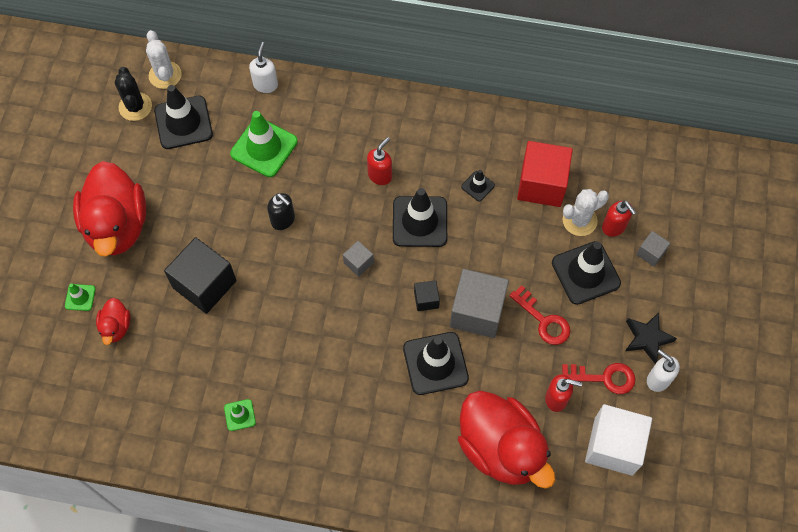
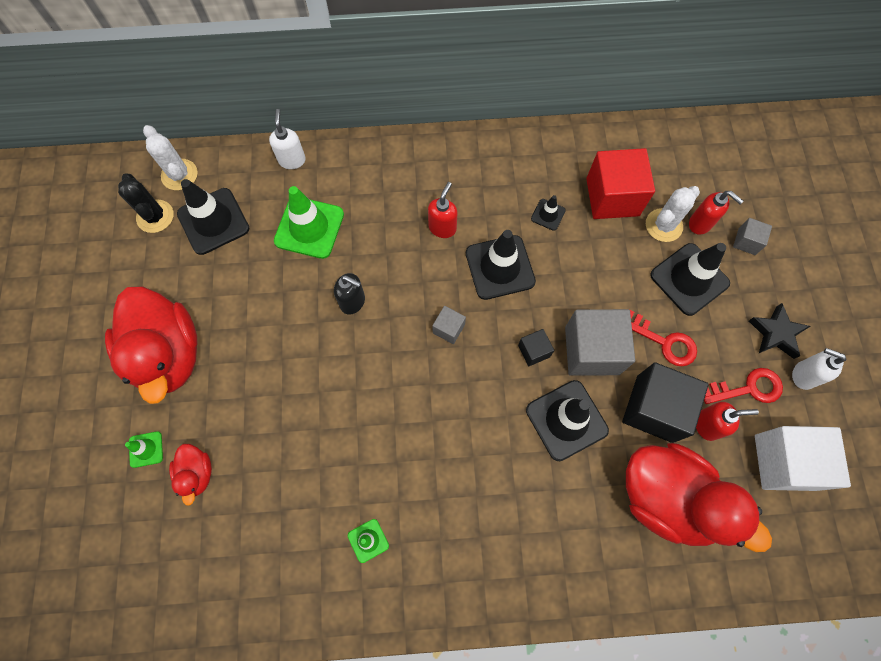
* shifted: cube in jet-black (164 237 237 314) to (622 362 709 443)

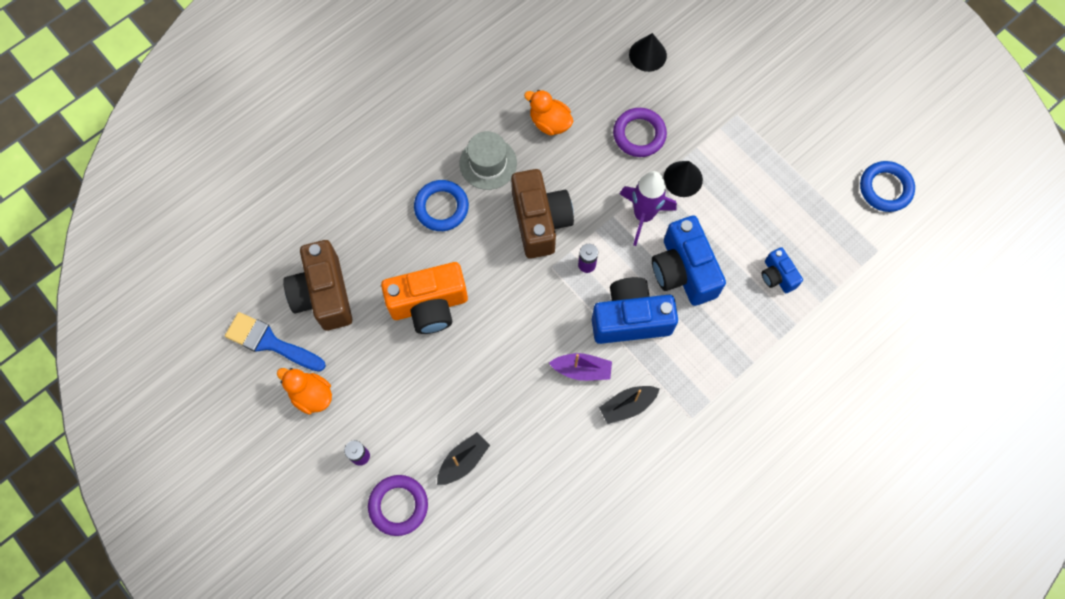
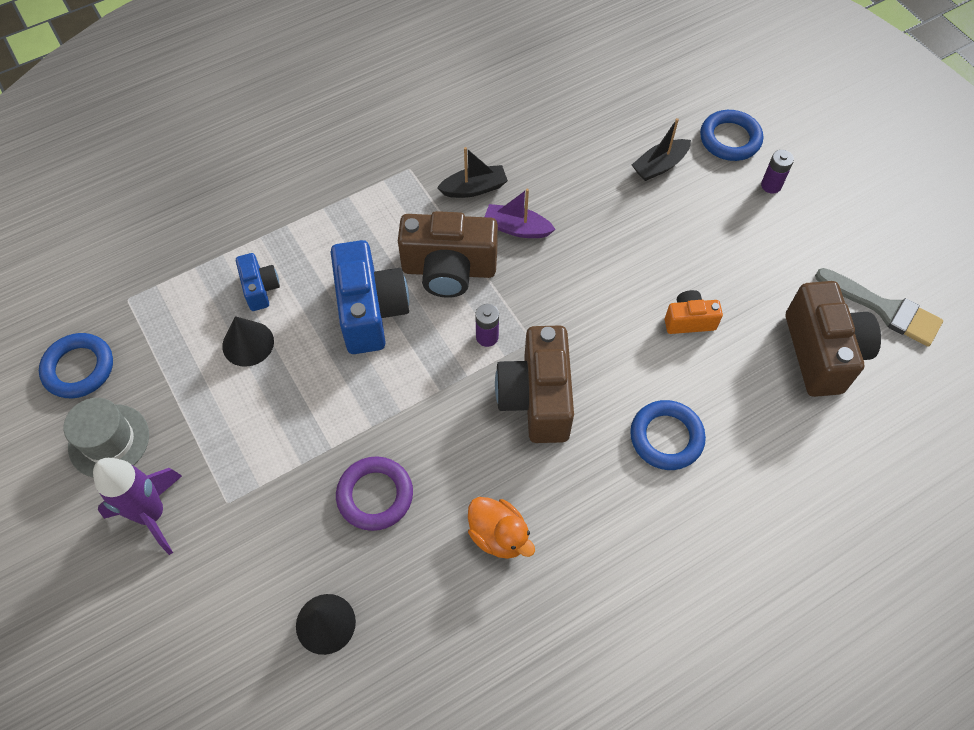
* shifted: hat in ash-grey (460 131 517 190) to (64 398 149 478)
* shifted: cone in jet-black (663 161 703 197) to (222 316 274 367)
* shifted: rocket in violet (620 171 677 246) to (93 458 182 555)
* scaled: compact camera in orange (381 262 468 334) = (665 290 723 334) x0.52
* repainted: compact camera in cobalt (592 277 678 344) to compact camera in dark brown (398 211 498 298)
* repainted: paintbrush in cobalt (225 312 326 372) to paintbrush in ash-grey (815 268 943 347)
* gone: toy duck in orange (277 368 332 415)
* repainted: torus in violet (368 475 428 536) to torus in cobalt (700 110 763 161)

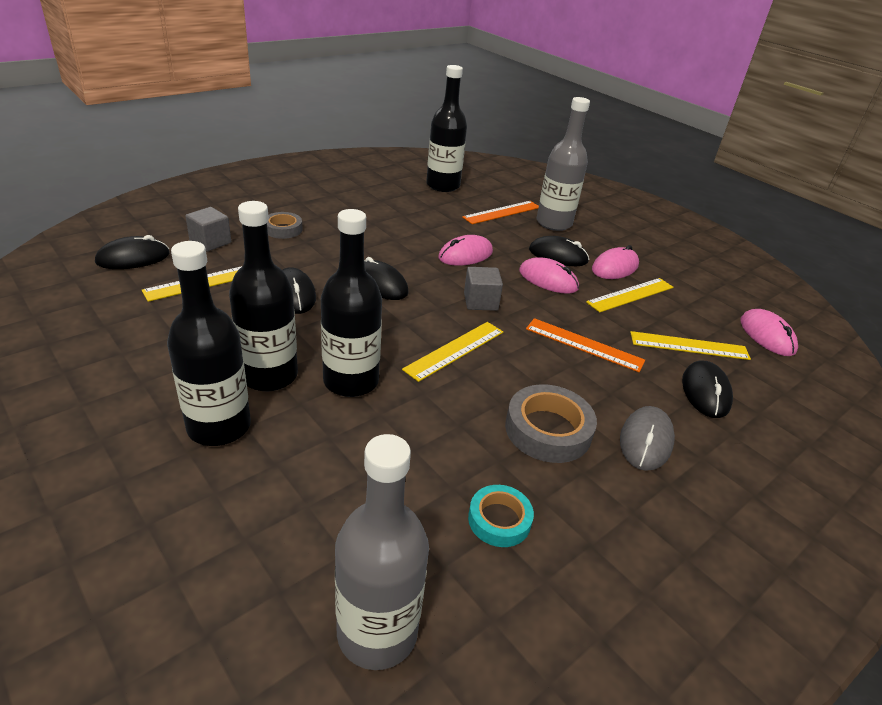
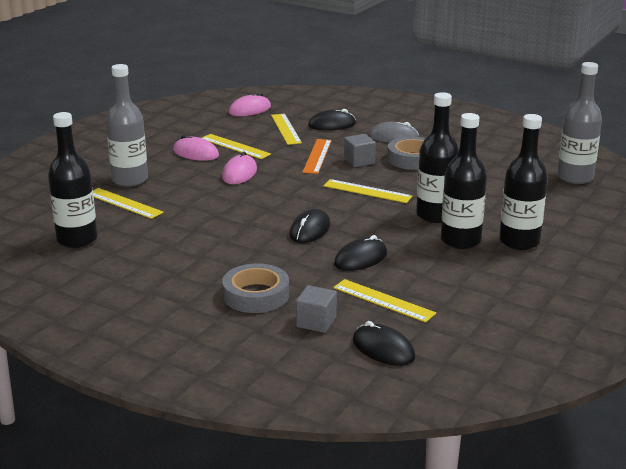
* repainted: measuring stick in orange (462 201 539 224) to measuring stick in bright yellow (93 188 164 219)
* scaled: tape in ash-grey (267 212 303 239) = (222 263 289 313) x1.61
* gone: computer mouse in rose-pink (438 235 493 266)
* gone: computer mouse in jet-black (529 236 589 266)
* shifted: cube in ash-grey (464 267 503 311) to (344 134 376 167)
* gone: tape in aqua (468 485 534 547)

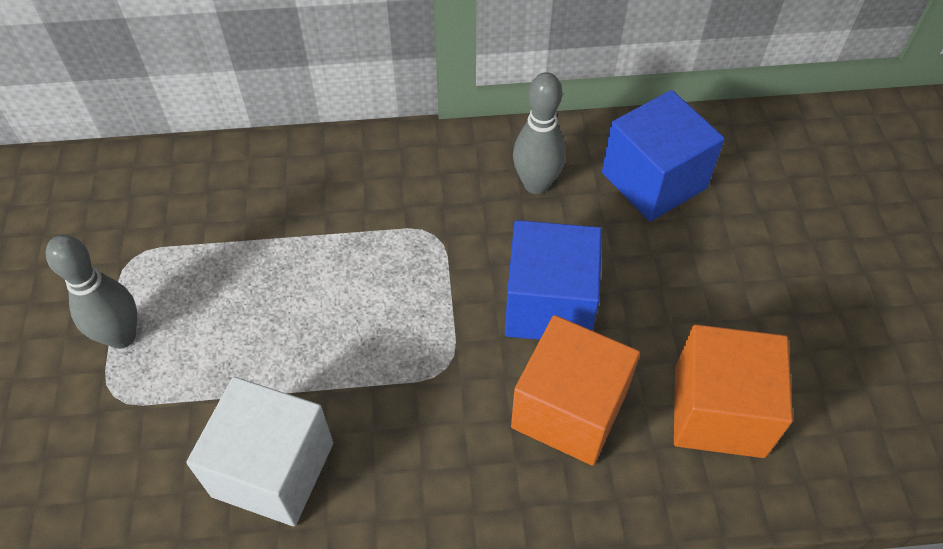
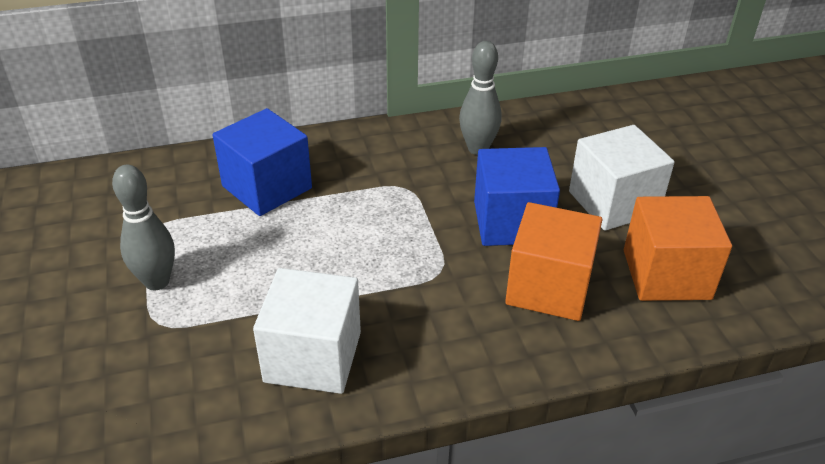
* shifted: cube in cobalt (602 90 725 221) to (213 108 312 216)
* new: cube in snow-white (569 125 675 231)

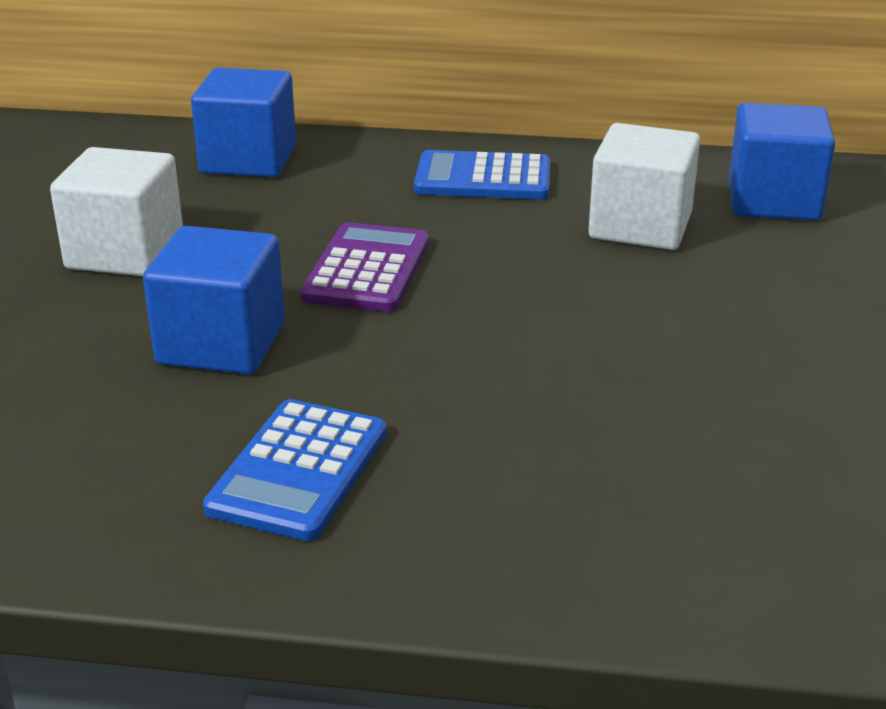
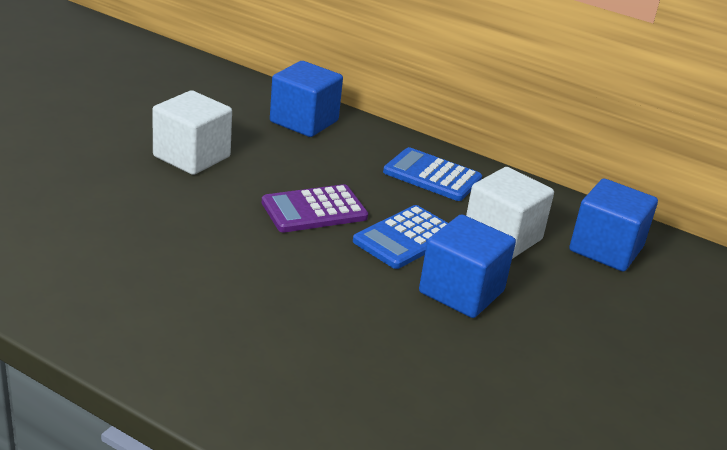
* rotated: calculator in violet (301 222 429 312) = (262 184 368 232) 150 degrees counterclockwise
* shifted: cube in cobalt (143 226 285 374) to (419 214 516 318)
* shifted: calculator in cobalt (203 399 387 541) to (353 205 448 269)

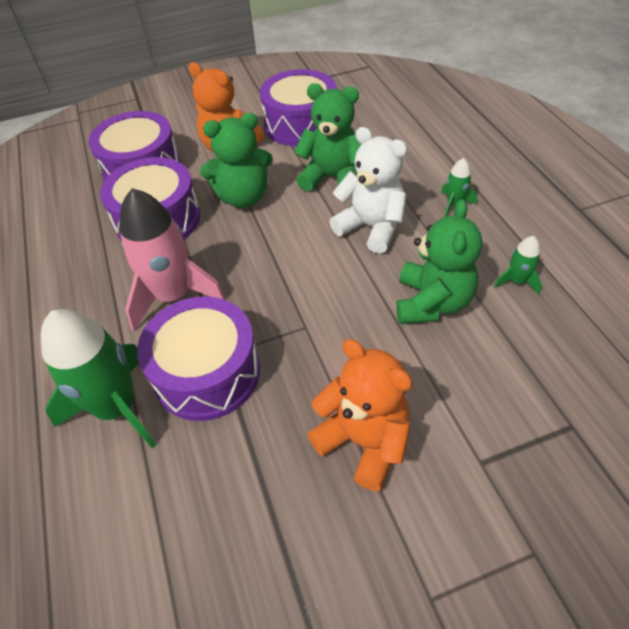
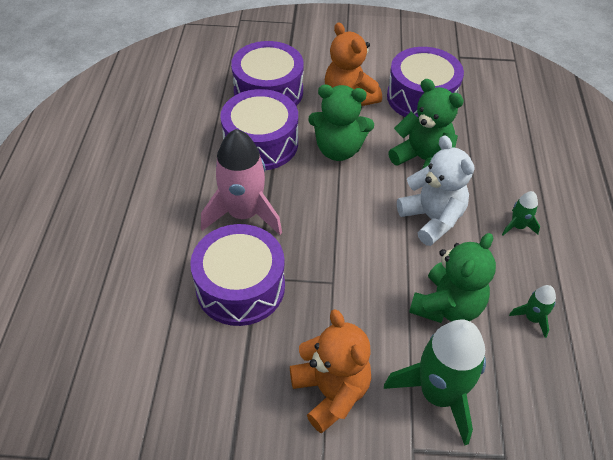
* shifted: rocket in emerald (41 309 156 448) to (384 319 486 446)

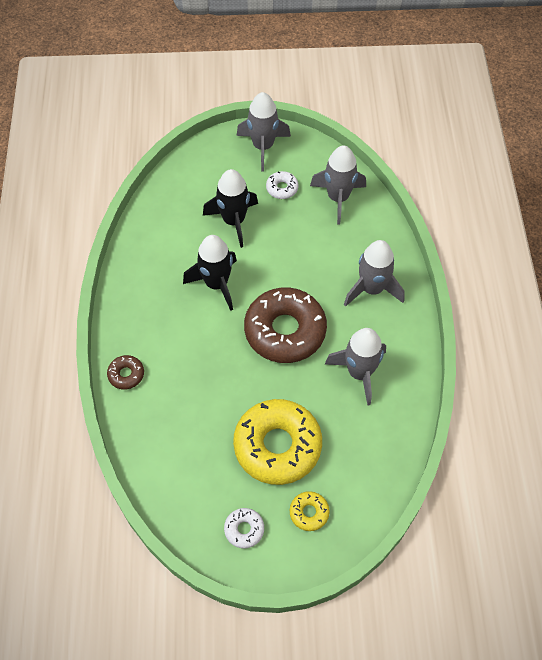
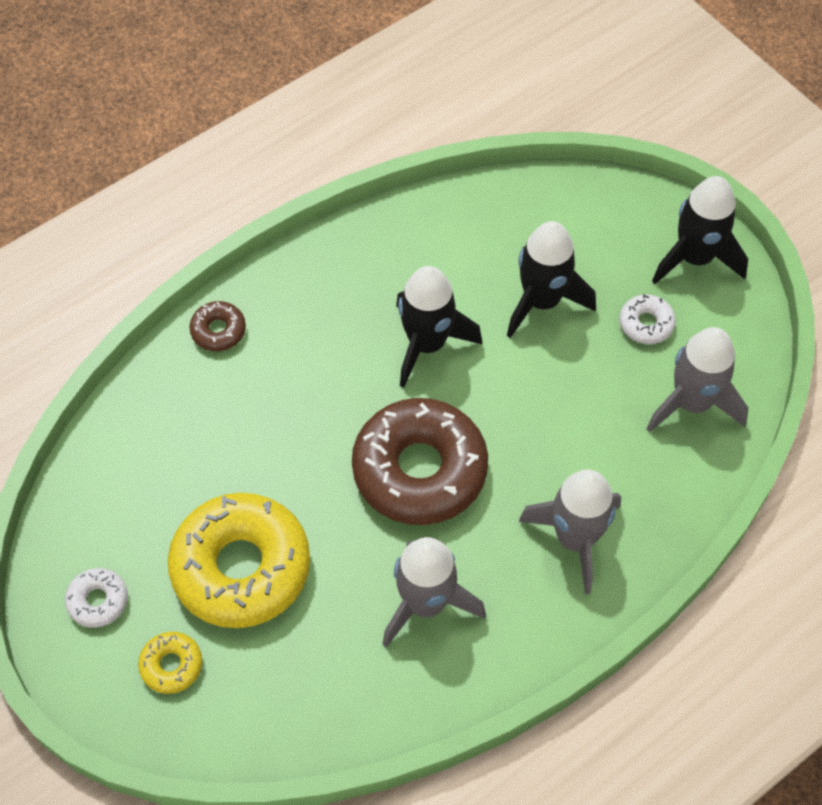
* repainted: rocket in ash-grey (237 92 291 171) to rocket in jet-black (652 176 748 284)

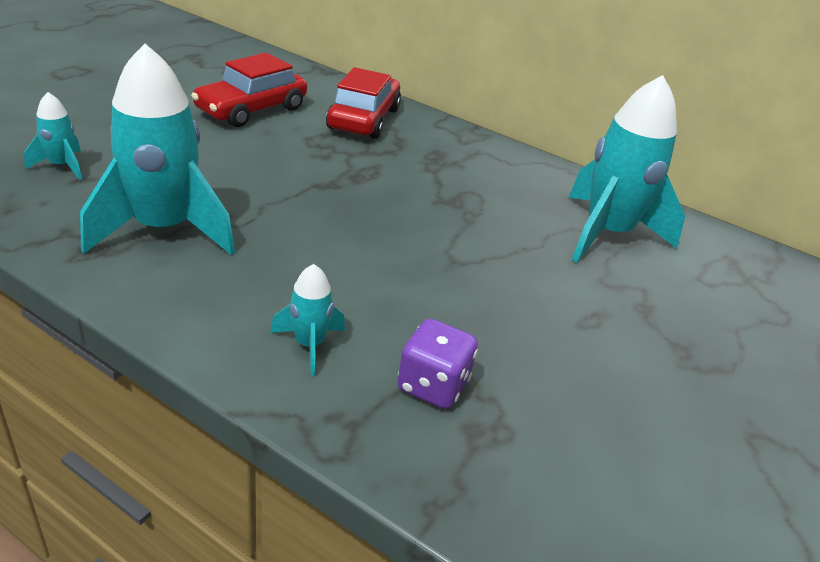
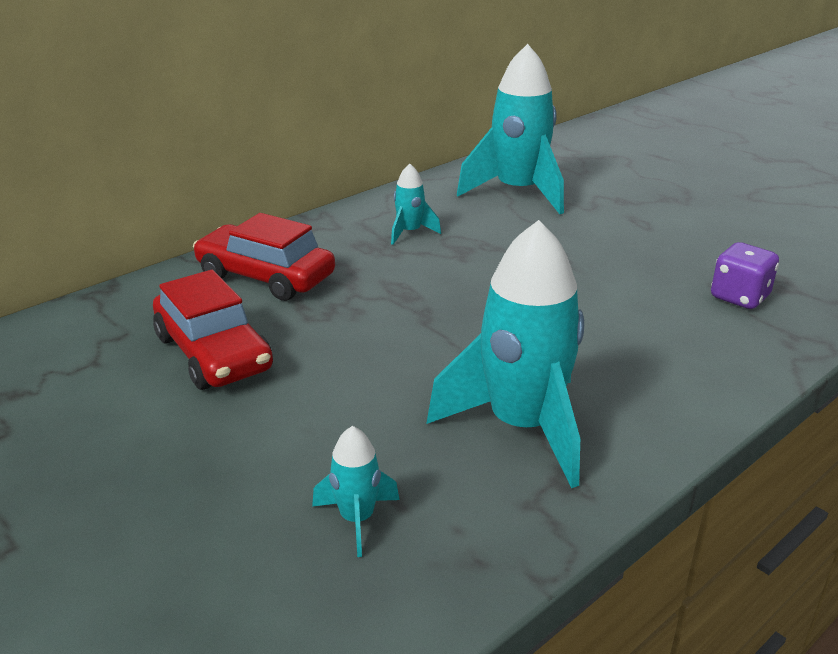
* shifted: rocket in aqua (270 264 345 376) to (391 164 441 245)

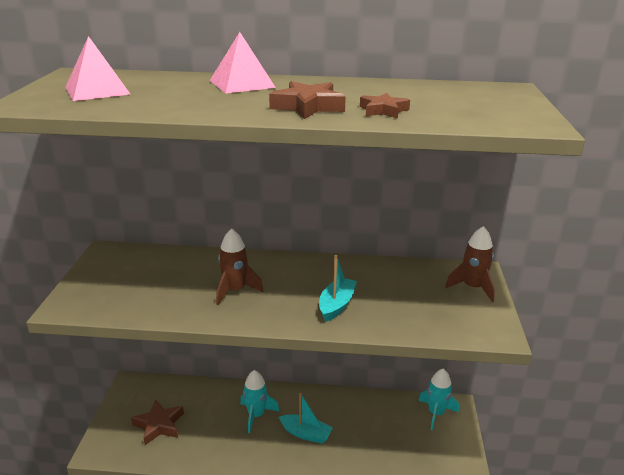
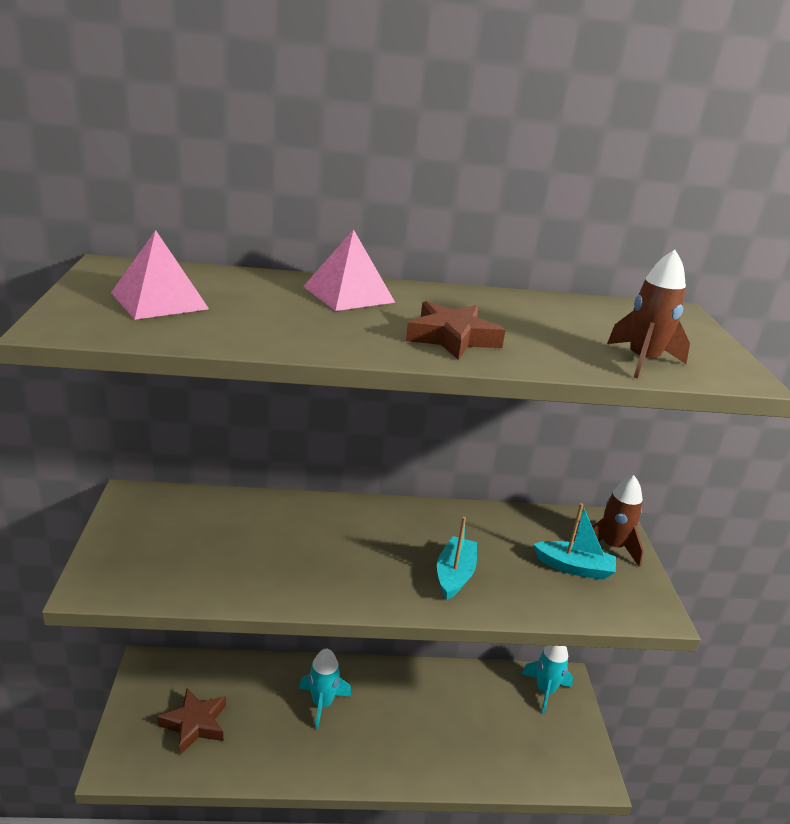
* gone: star in dark brown (360 93 410 118)
* shifted: rocket in dark brown (216 228 264 305) to (607 250 690 379)
* shifted: boat in aqua (279 393 333 444) to (533 503 616 580)

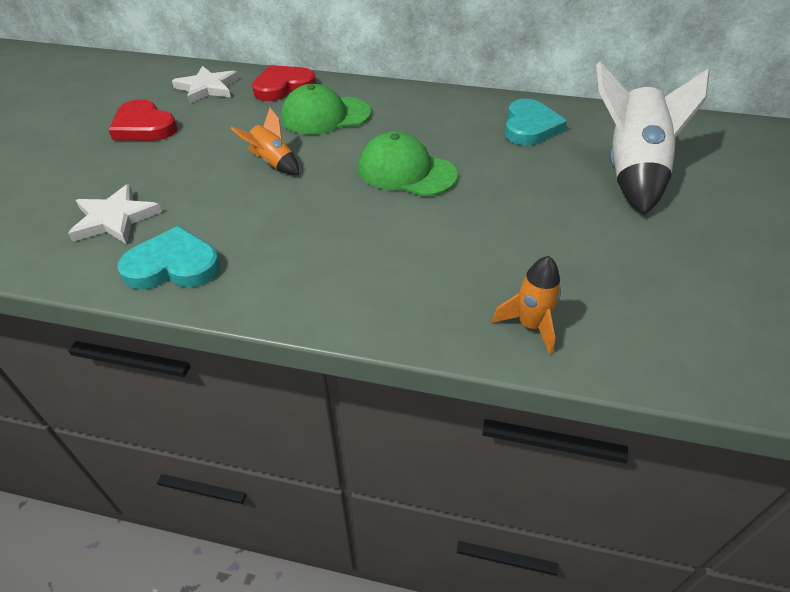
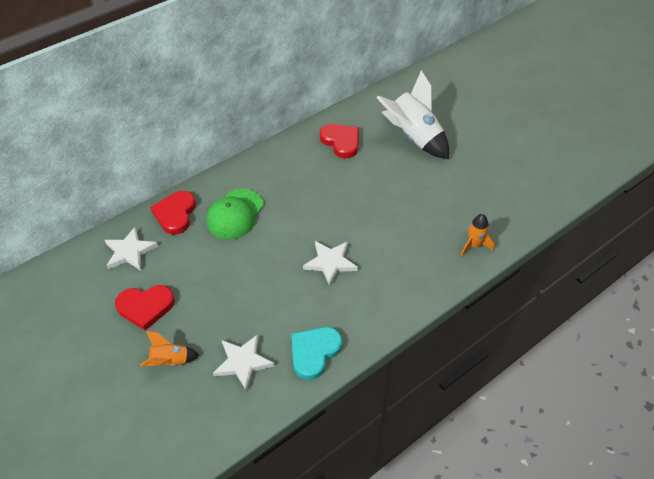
* repainted: heart shape in aqua (504 99 567 145) to heart shape in crimson (320 124 359 158)
* shifted: rocket in orange (230 108 299 175) to (140 331 200 366)
* gone: cap in emerald (358 131 457 197)
* new: star in snow-white (303 241 358 286)

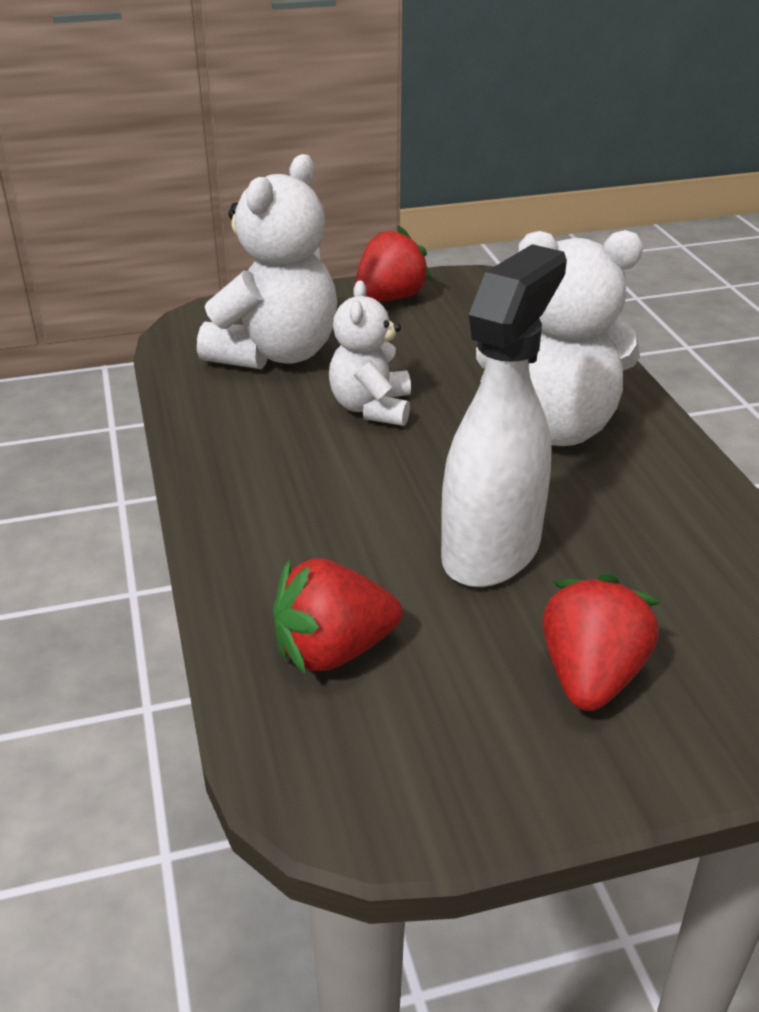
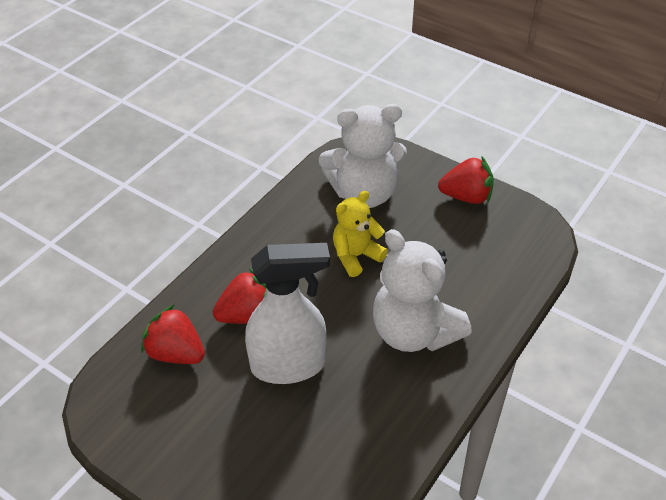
* repainted: teddy in snow-white (329 280 411 426) to teddy in bright yellow (333 191 388 277)
* shifted: berry in crimson (542 574 660 711) to (213 268 267 324)

